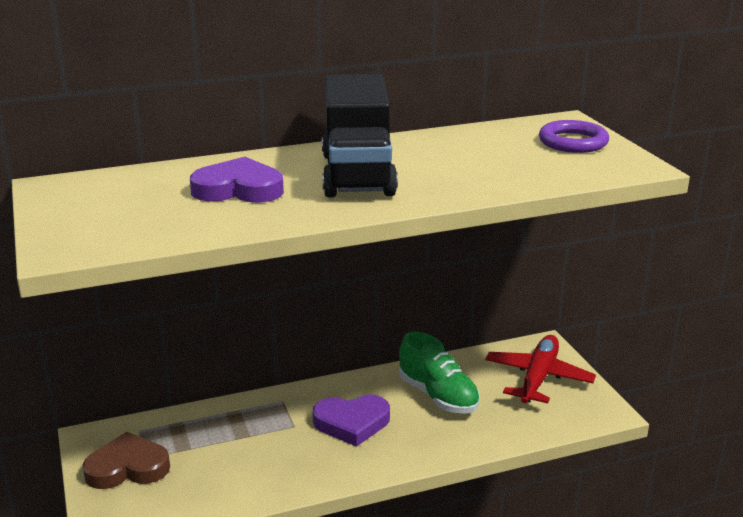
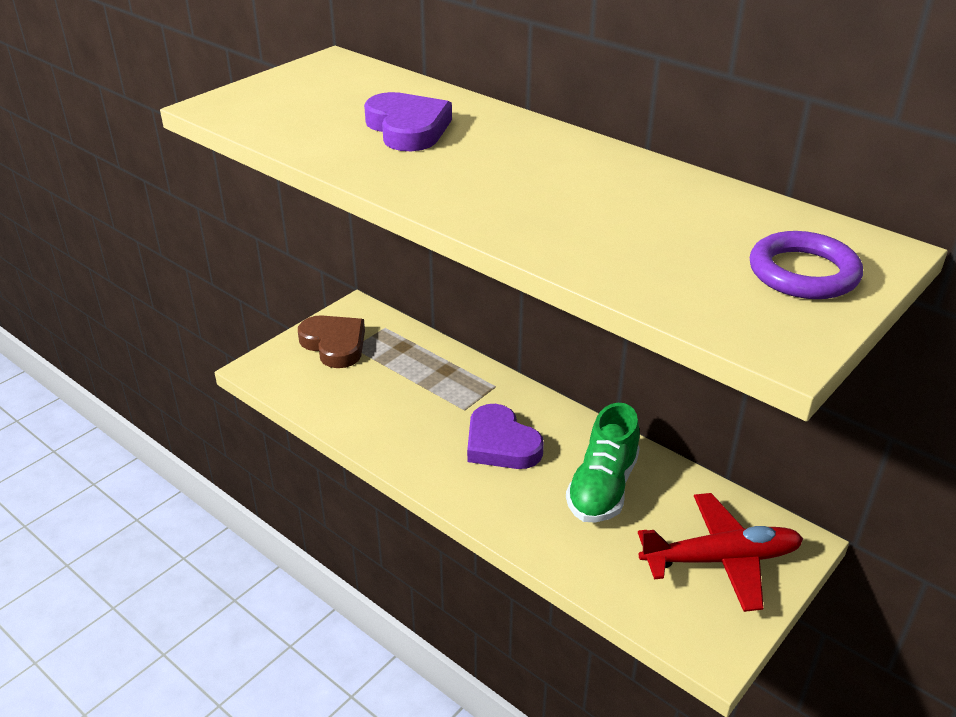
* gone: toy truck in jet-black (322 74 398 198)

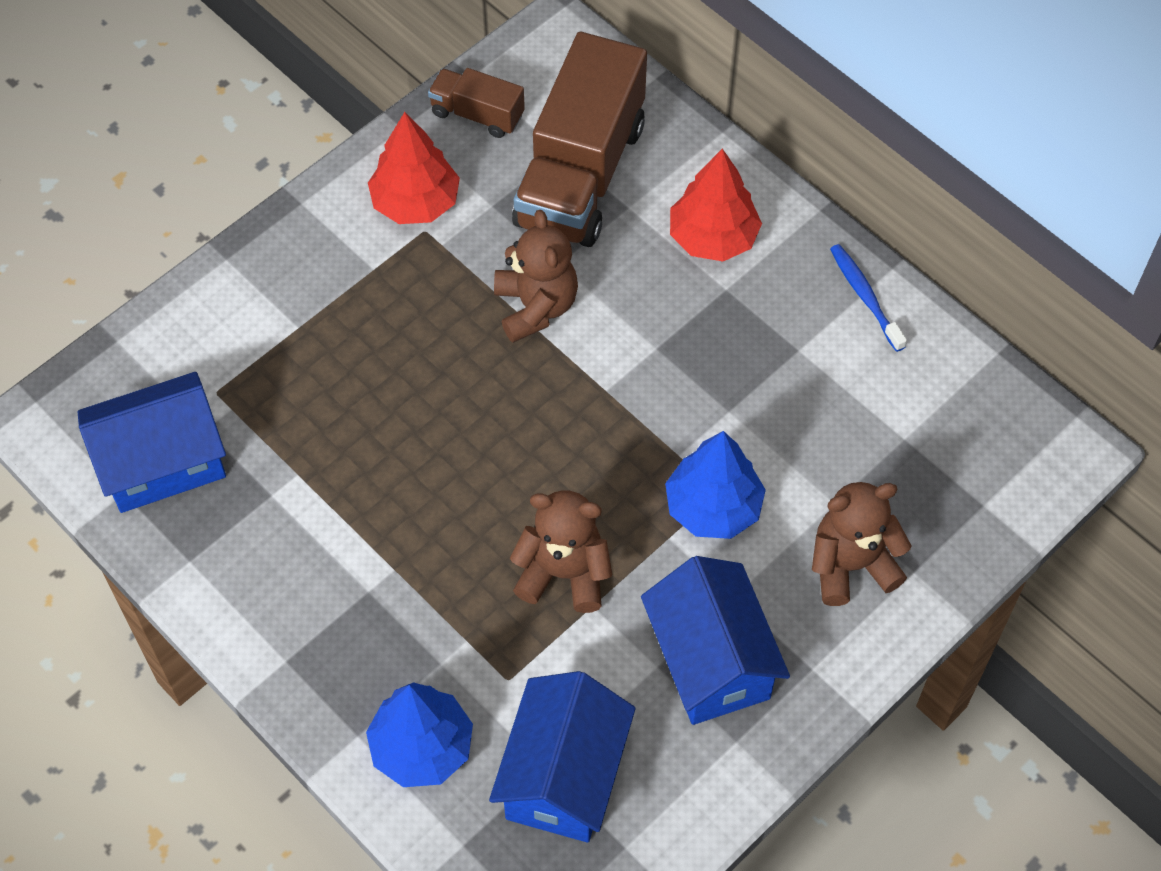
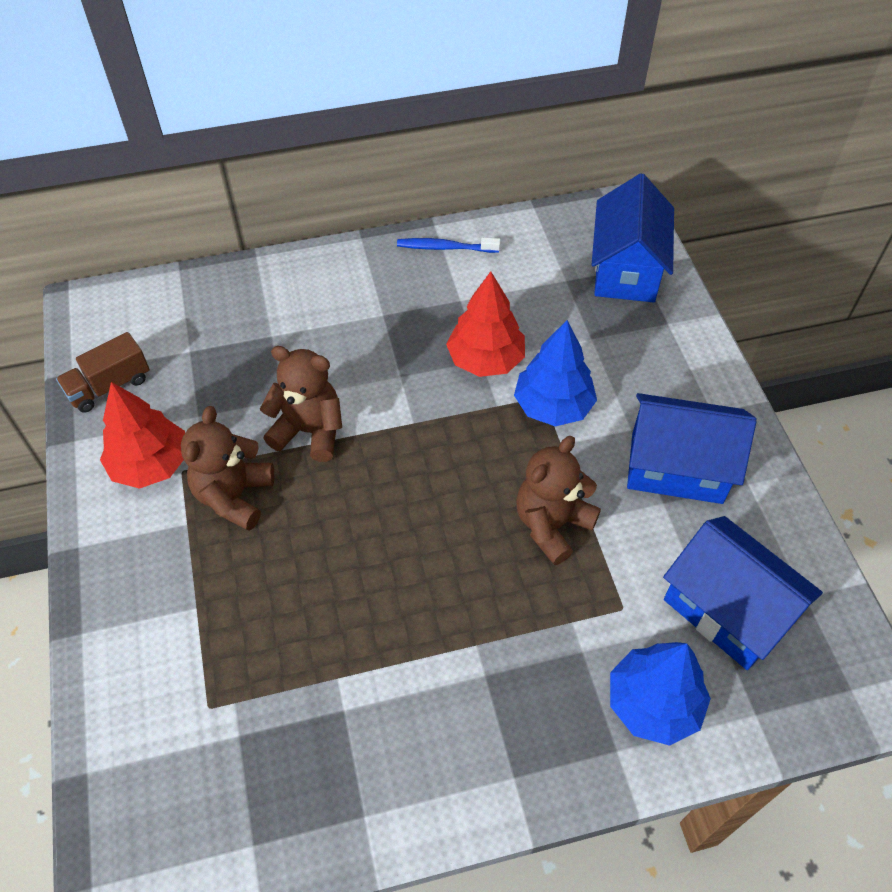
* gone: toy truck in dark brown (512 32 647 247)
* shifted: toy tree in crimson (670 148 762 261) to (446 271 525 377)
* shifted: house in cobalt (78 372 226 513) to (592 173 674 302)
* shifted: teddy in dark brown (812 482 912 606) to (181 406 274 531)

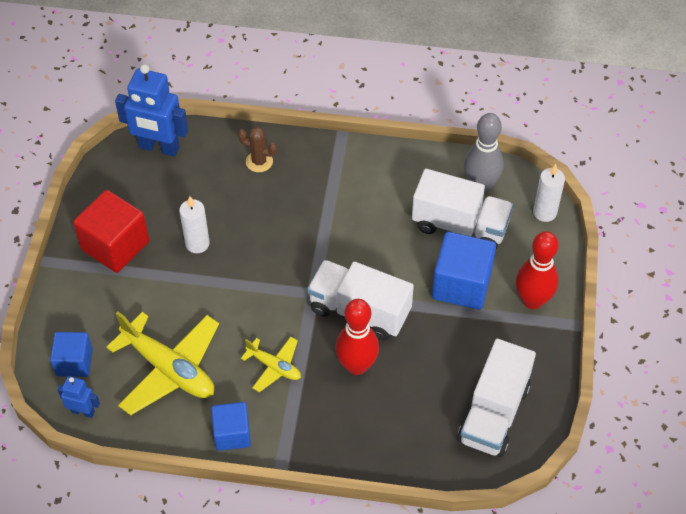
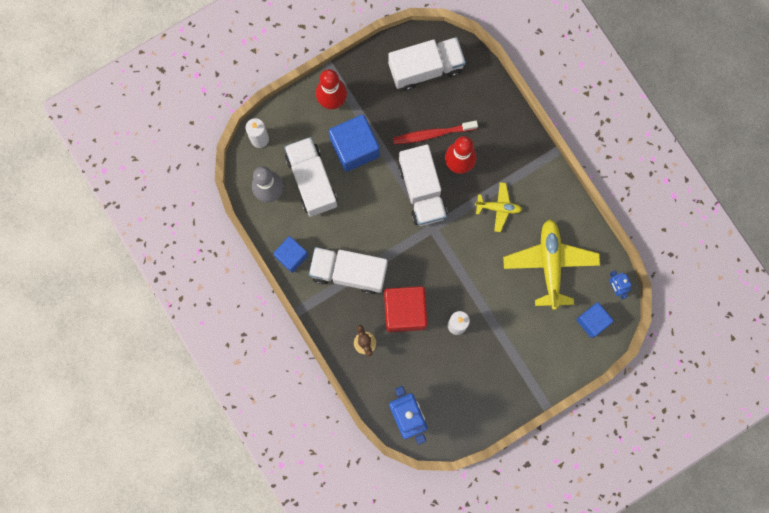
* shifted: cube in crimson (73 190 149 273) to (384 286 427 332)
* rotated: plane in bright yellow (241 337 301 392) = (475 182 522 232) 105 degrees clockwise
* shifted: cube in cobalt (211 402 251 451) to (273 236 308 273)
* new: toothbrush in crimson (393 121 478 144)
* new: toy truck in snow-white (309 247 387 295)

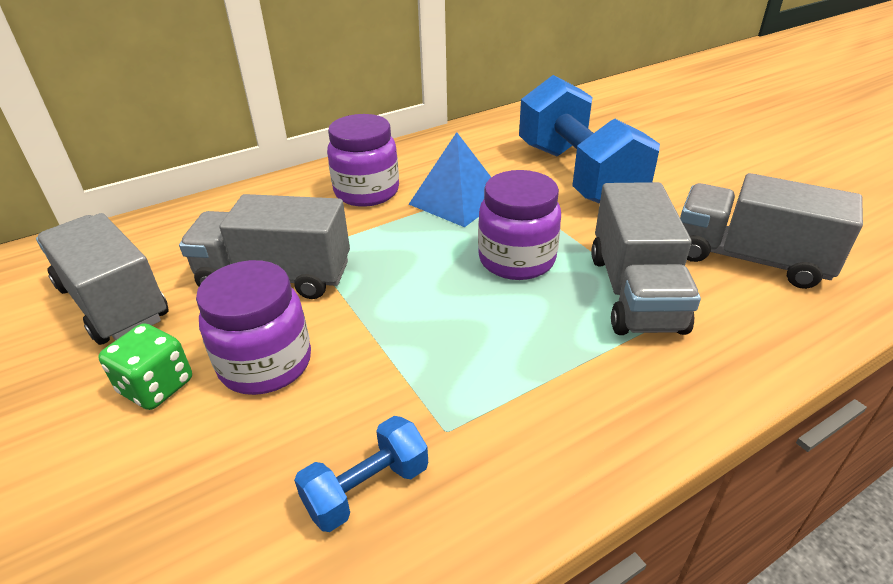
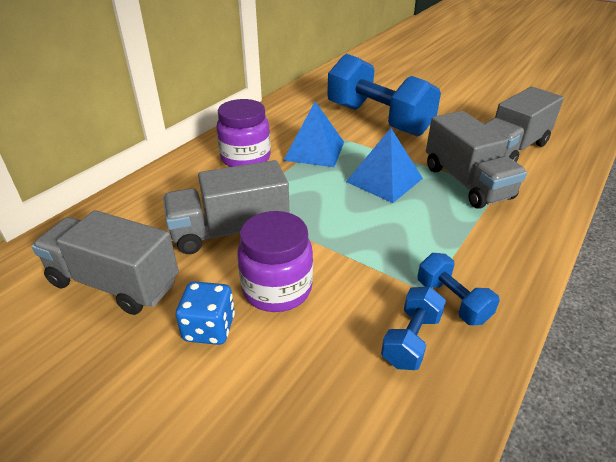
* swapped: jar in violet (478 170 561 280) to pyramid in cobalt (346 128 423 203)
* rotated: toy truck in ash-grey (680 173 863 289) = (484 87 564 162) 45 degrees counterclockwise
* repainted: die in emerald (98 323 192 410) to die in cobalt (176 281 235 345)
* new: free weight in cobalt (417 253 500 325)

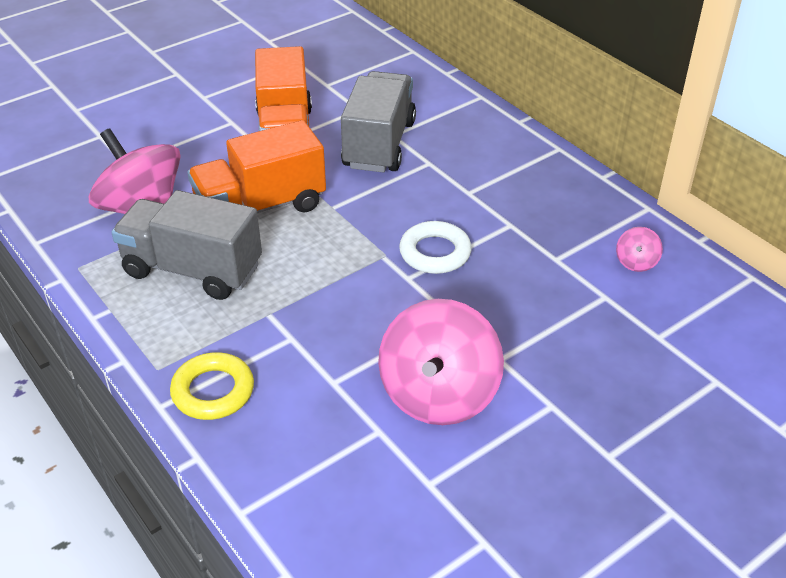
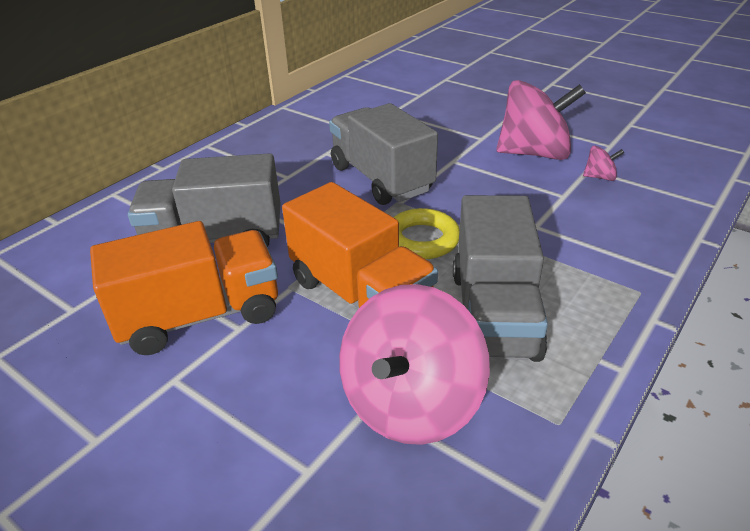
* swapped: torus in snow-white (399 221 472 274) to toy truck in ash-grey (329 103 438 205)
* shifted: whirligig in rose-pink (616 227 663 272) to (583 146 624 181)
* shifted: torus in bright yellow (170 352 254 420) to (394 208 460 259)

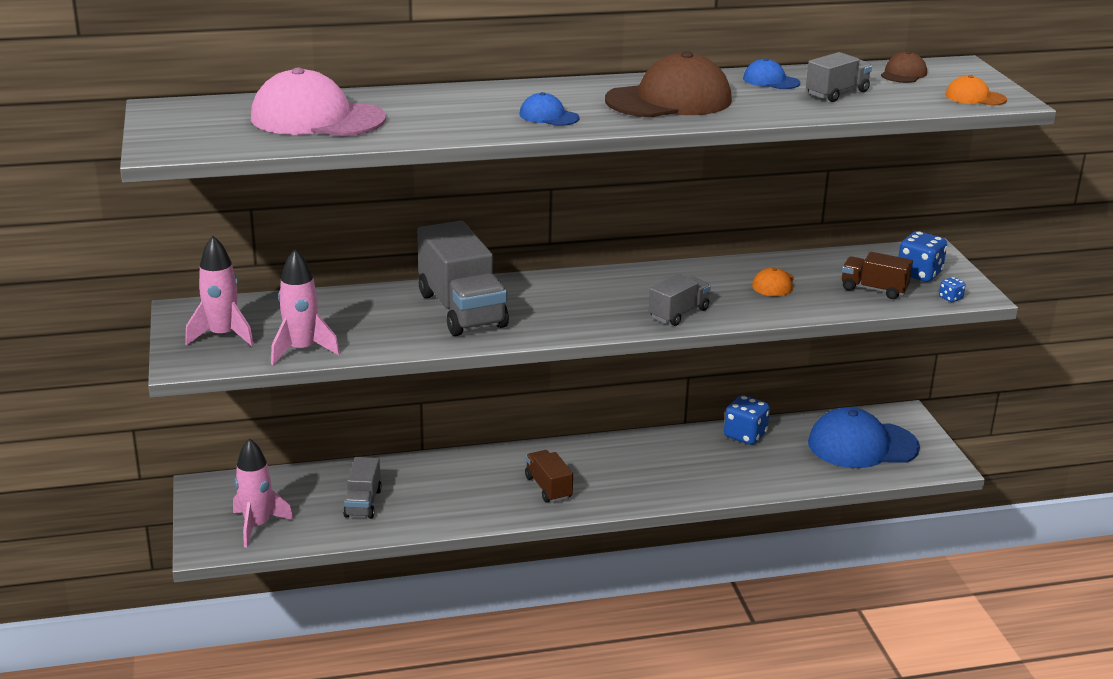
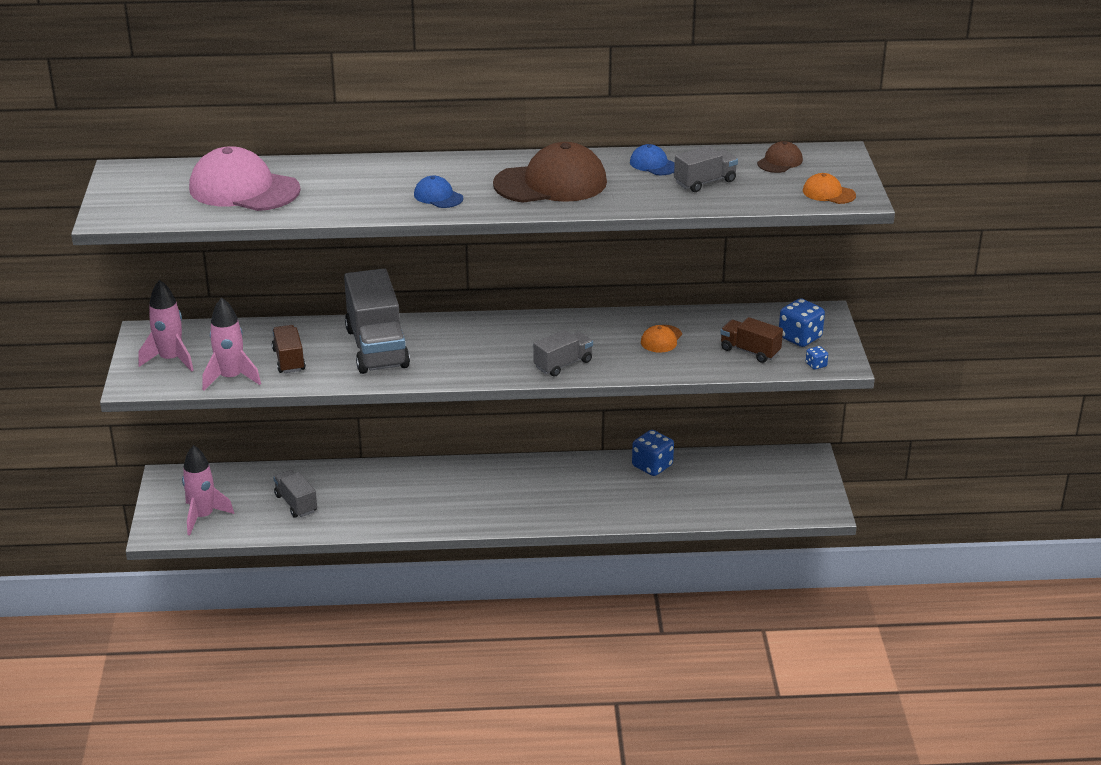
* gone: cap in cobalt (808 407 920 468)
* shifted: toy truck in dark brown (525 450 573 503) to (272 325 306 373)
* rotated: toy truck in ash-grey (343 457 382 519) = (273 470 317 518) 135 degrees clockwise

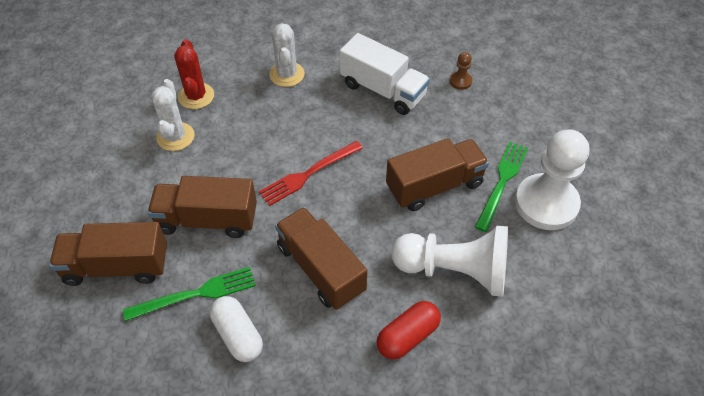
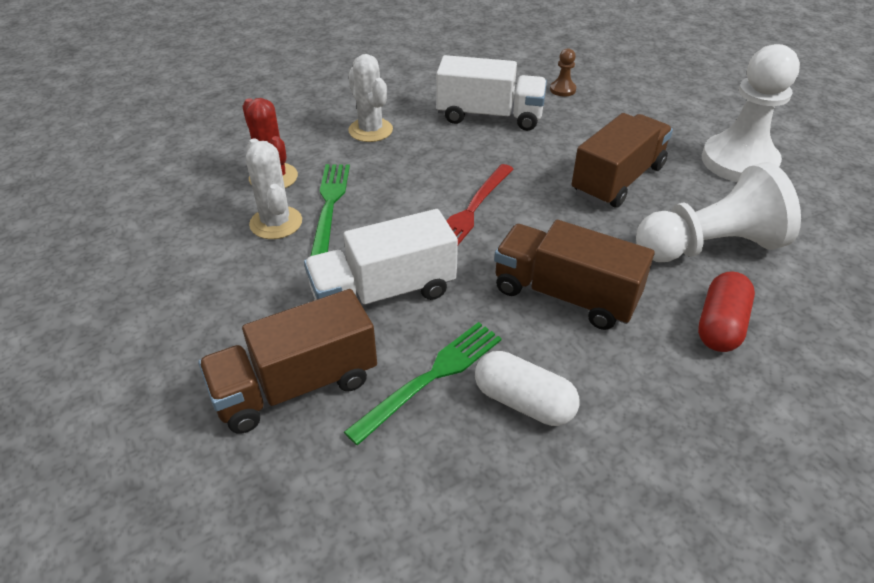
* shifted: dinner fork in emerald (475 142 528 232) to (310 164 350 256)
* repainted: toy truck in dark brown (147 176 257 238) to toy truck in snow-white (304 209 458 306)

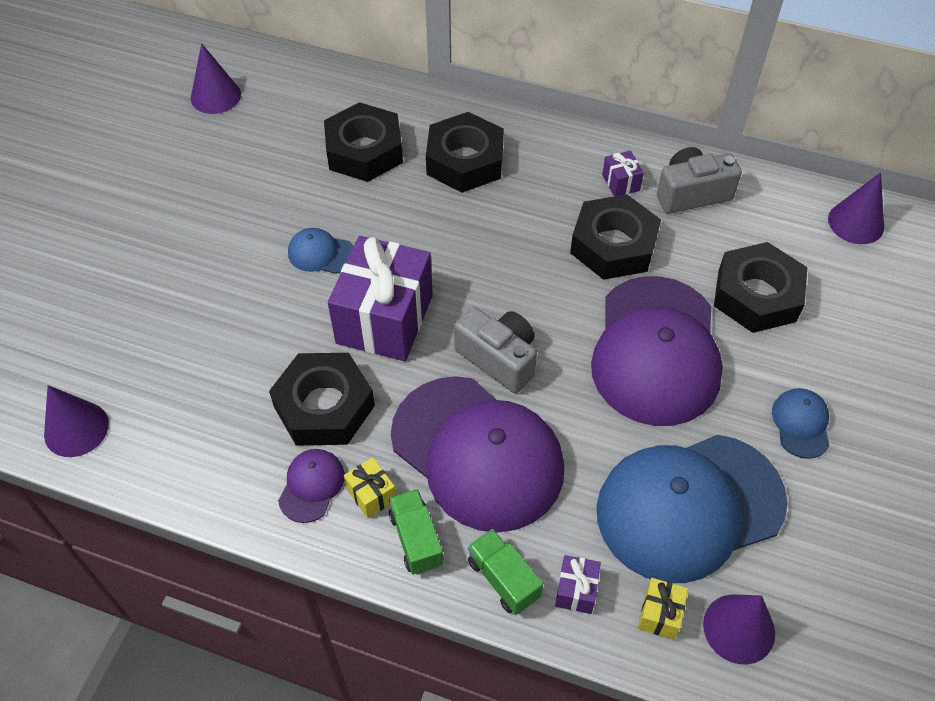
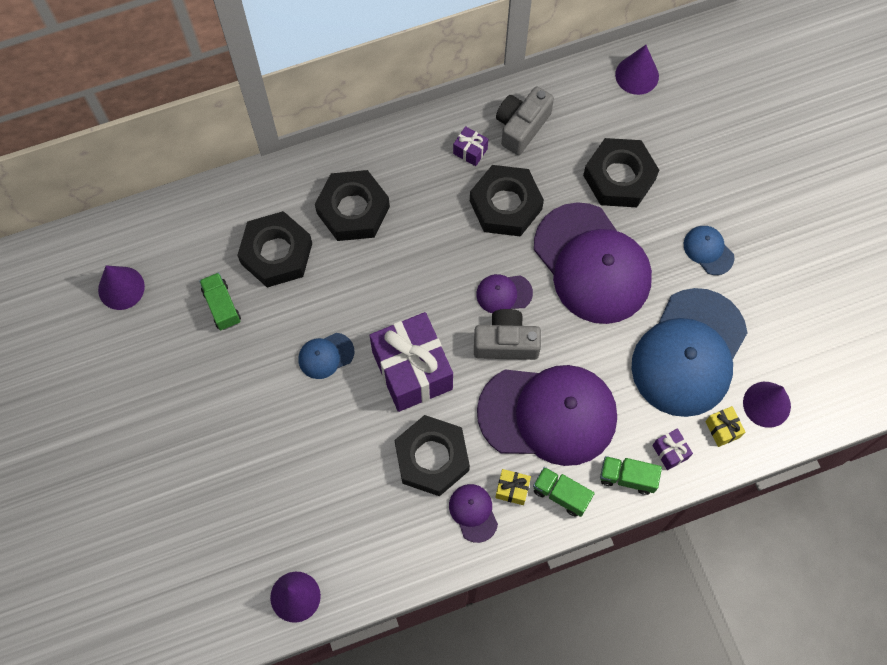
* new: toy truck in emerald (199 273 241 331)
* new: cap in violet (476 274 533 313)

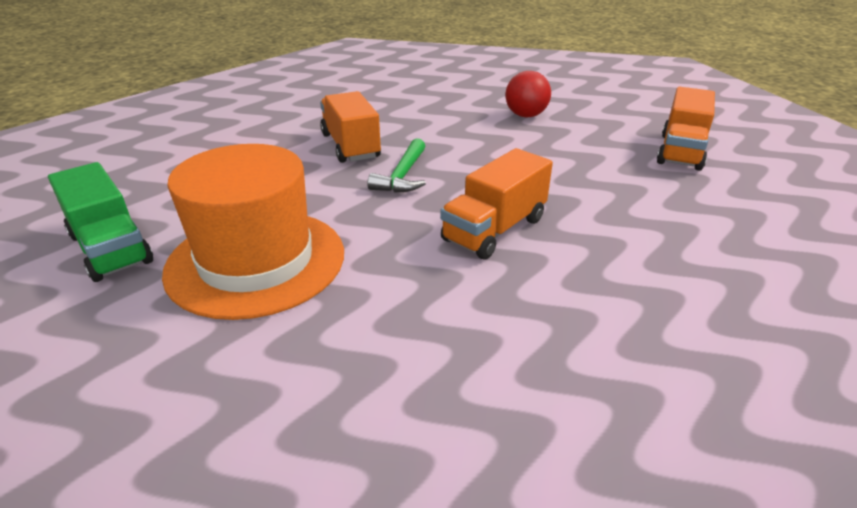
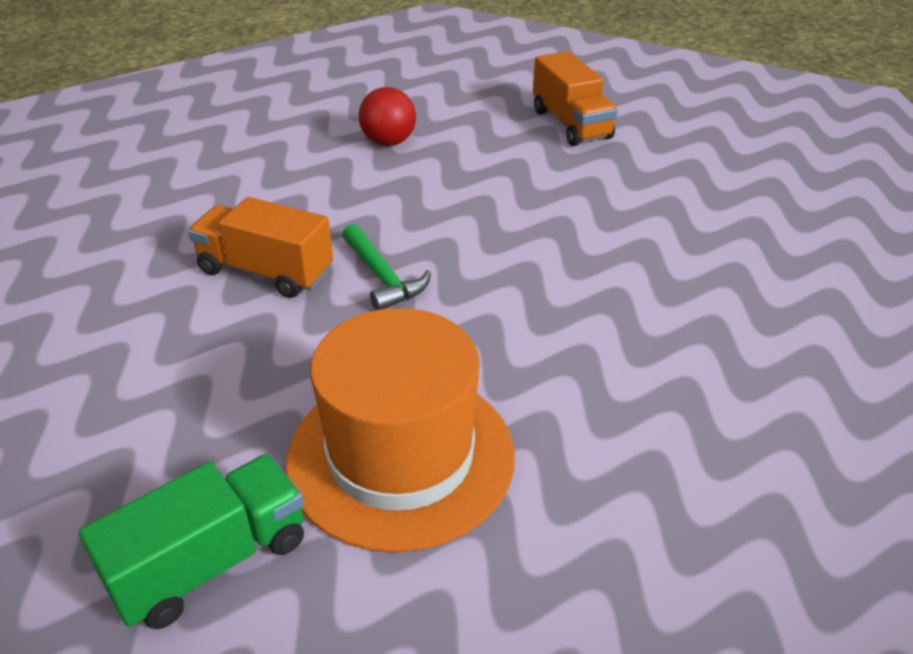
* gone: toy truck in orange (440 148 553 259)
* rotated: toy truck in emerald (48 162 153 282) = (79 454 304 629) 45 degrees counterclockwise

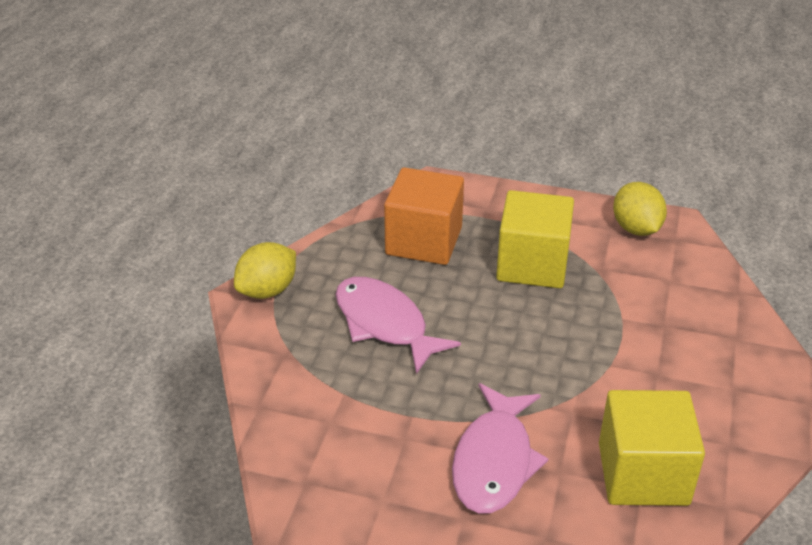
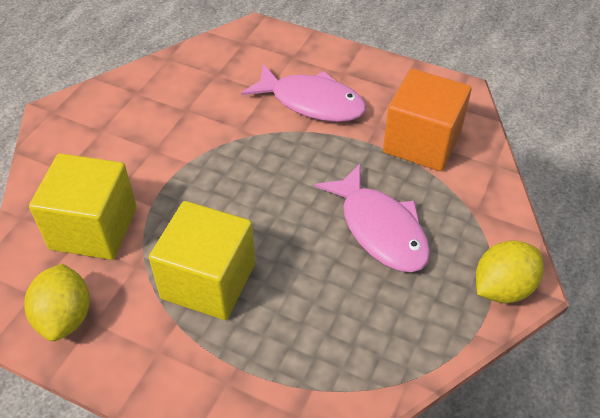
* shifted: cube in orange (384 167 464 265) to (383 69 471 171)
* rotated: fish figure in rose-pink (452 383 549 514) = (241 64 366 122) 90 degrees clockwise
* shifted: cube in bright yellow (599 390 705 506) to (29 153 137 260)

